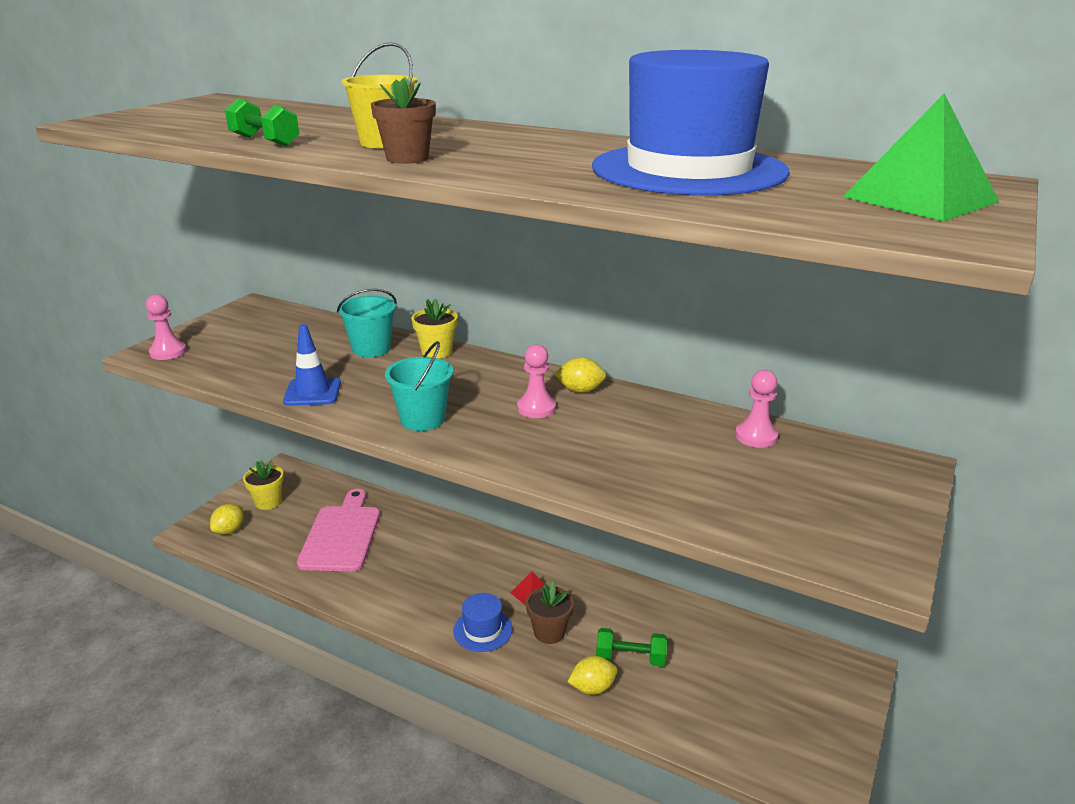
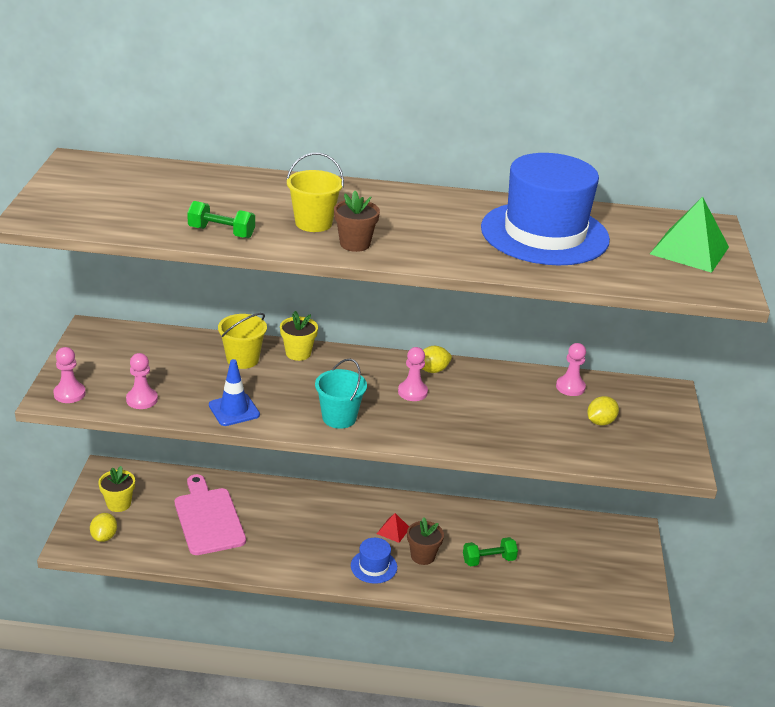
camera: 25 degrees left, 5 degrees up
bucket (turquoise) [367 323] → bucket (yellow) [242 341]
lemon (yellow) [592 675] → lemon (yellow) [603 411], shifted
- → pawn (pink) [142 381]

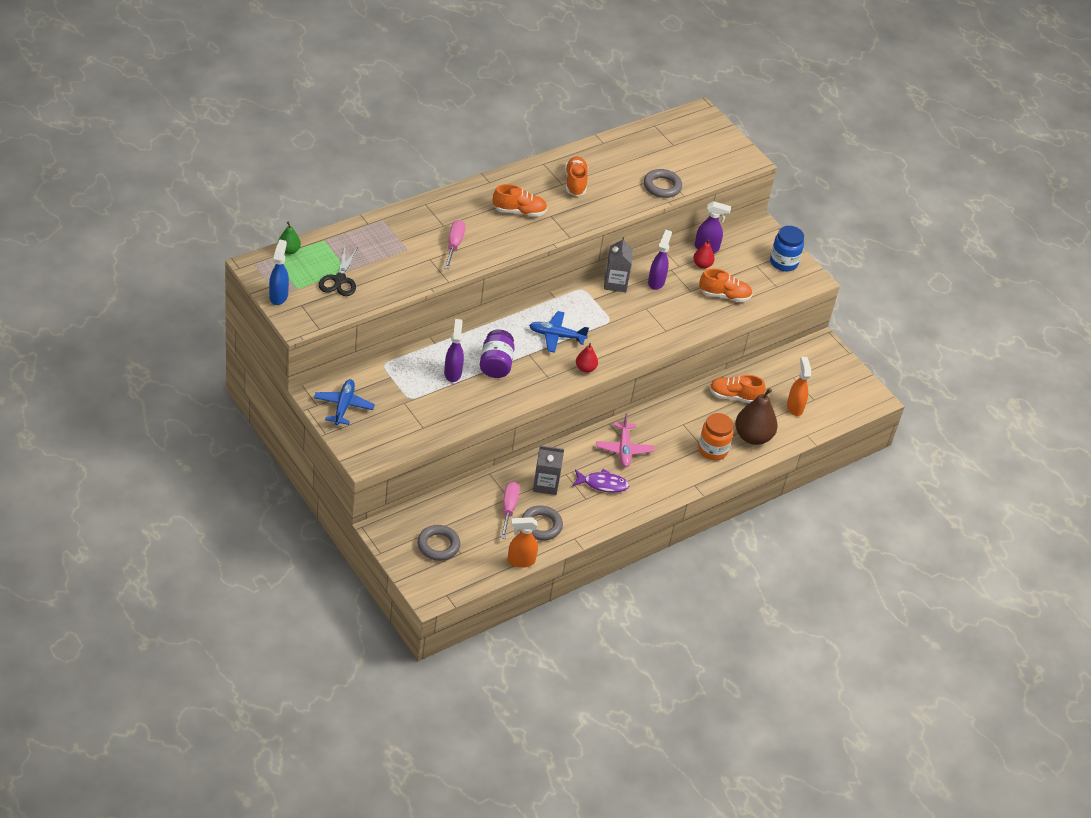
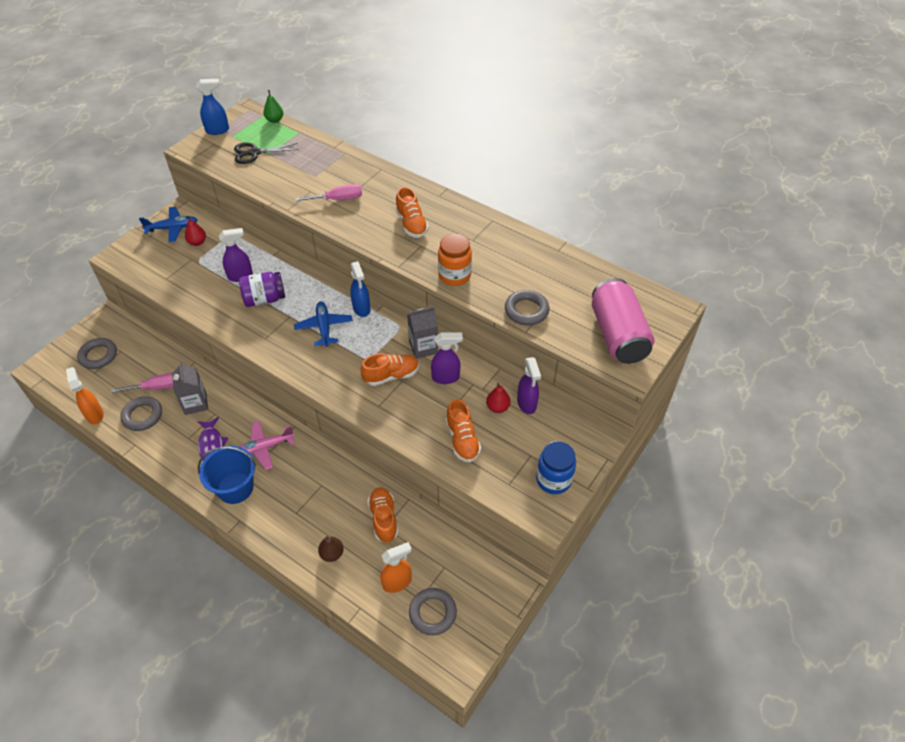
camera: 75 degrees right, 5 degrees up
shoe (orange) [576 176] → shoe (orange) [389 370], shifted
pear (red) [587 358] → pear (red) [195 231], shifted
jar (orange) [716 436] → jar (orange) [455 260], shifted
pear (brown) [756 416] → pear (brown) [331 549], x0.52
- → bucket (blue) [226 475]
- → spray bottle (blue) [360 289]
- → ring (grey) [433 611]
- → can (pink) [623 321]

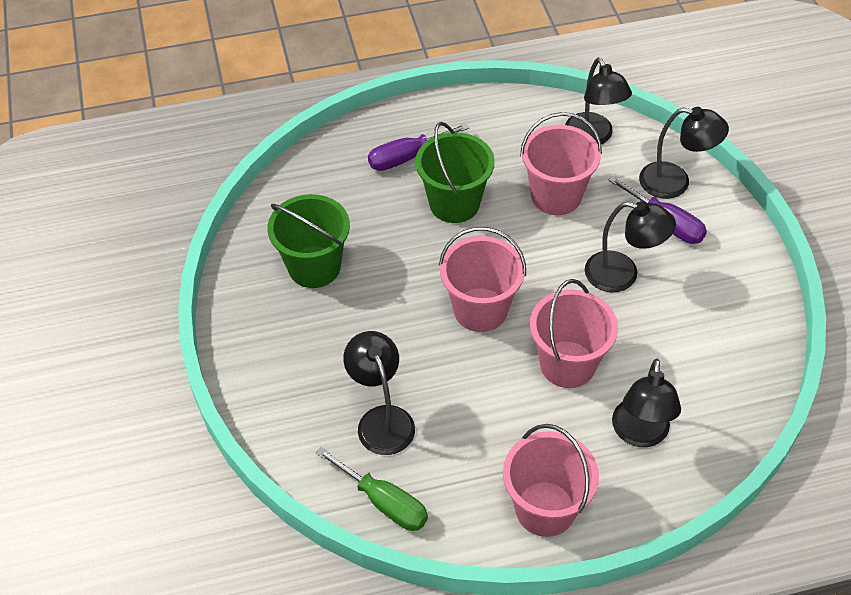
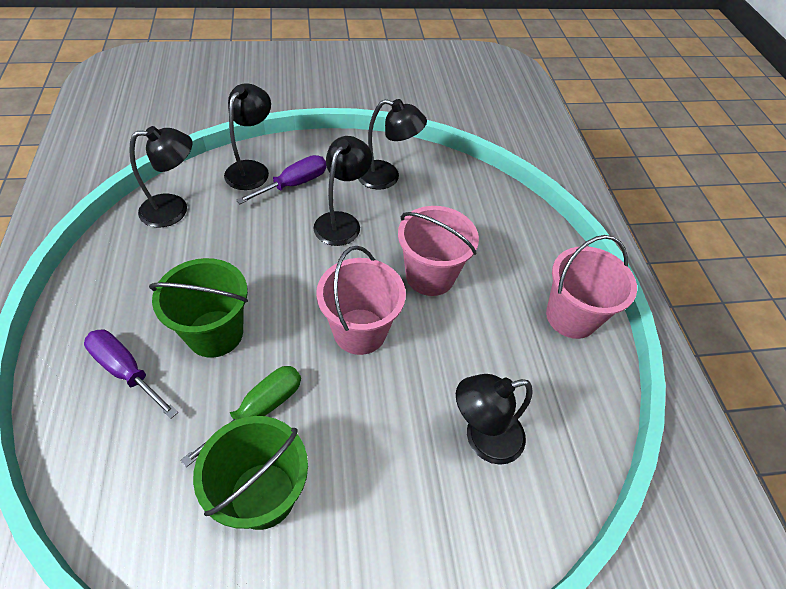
camera: 90 degrees left, 0 degrees up
screwdriver (green) [372 489] → screwdriver (green) [240 416], shifted
screwdriver (purple) [419 147] → screwdriver (purple) [131 374], 150 degrees clockwise
bucket (pink) [561 163] → -
lamp (black) [646 403] → lamp (black) [392 144], shifted

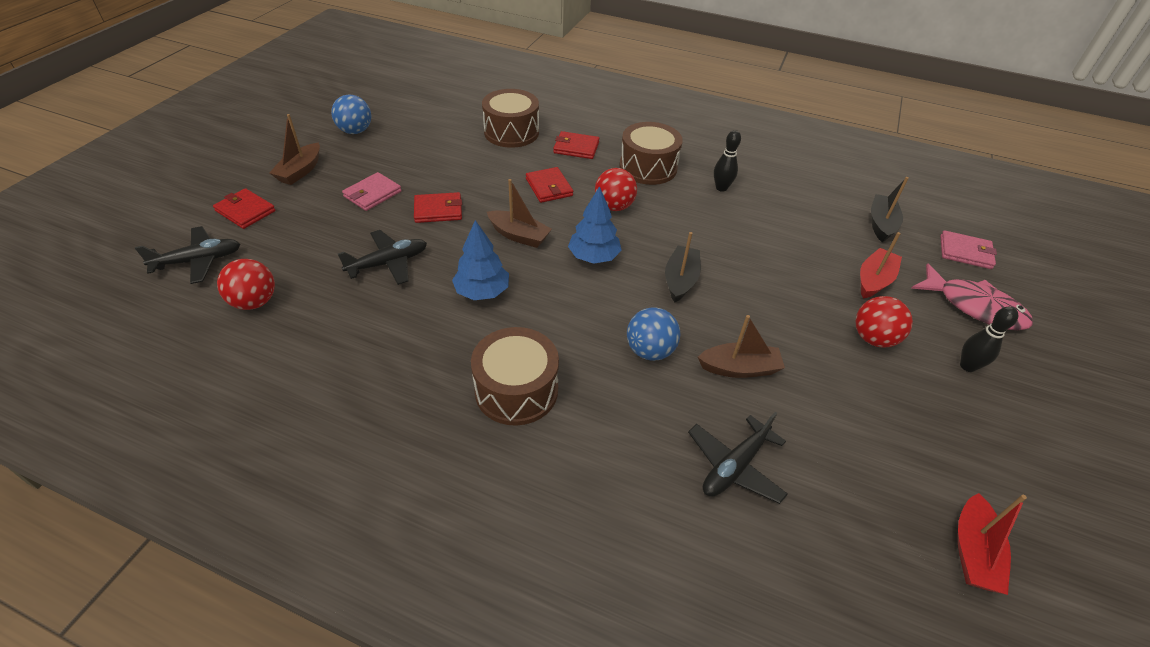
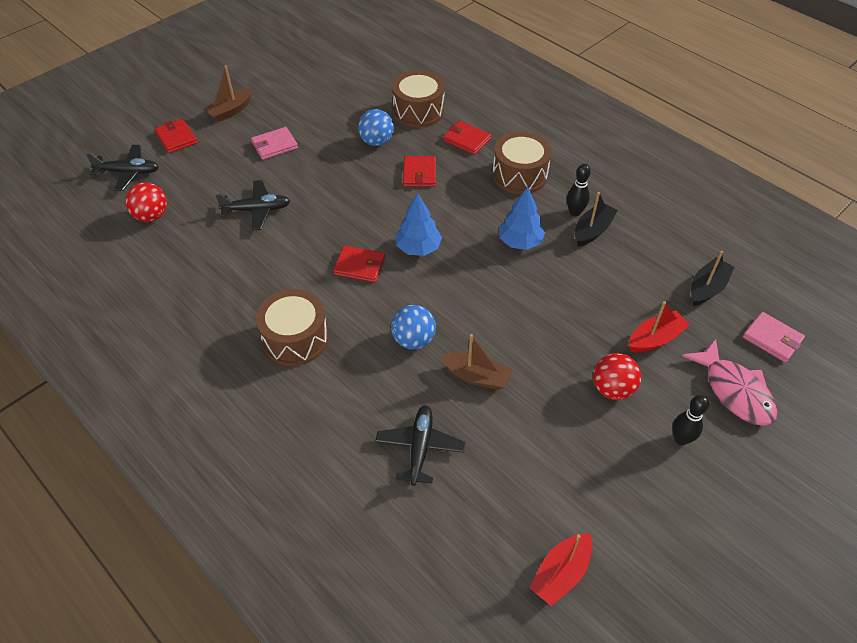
camera: 25 degrees right, 5 degrees up
ball (blue) [351 114] → ball (blue) [376 127], shifted
wallet (red) [438 207] → wallet (red) [359 263], shifted
tree (blue) [480 260] → tree (blue) [522 218], shifted
boat (brown) [519 213] → -
ball (red) [616 189] → -
boat (black) [683 267] → boat (black) [596 219], shifted
plane (black) [738 458] → plane (black) [420 445], 120 degrees clockwise

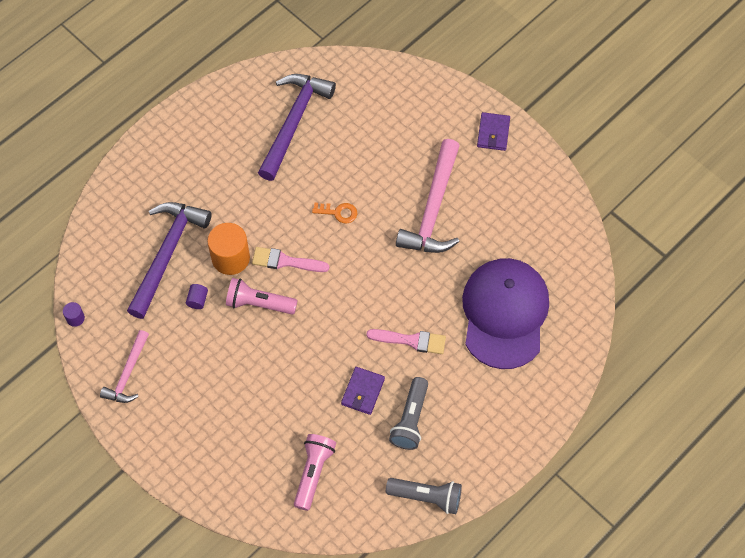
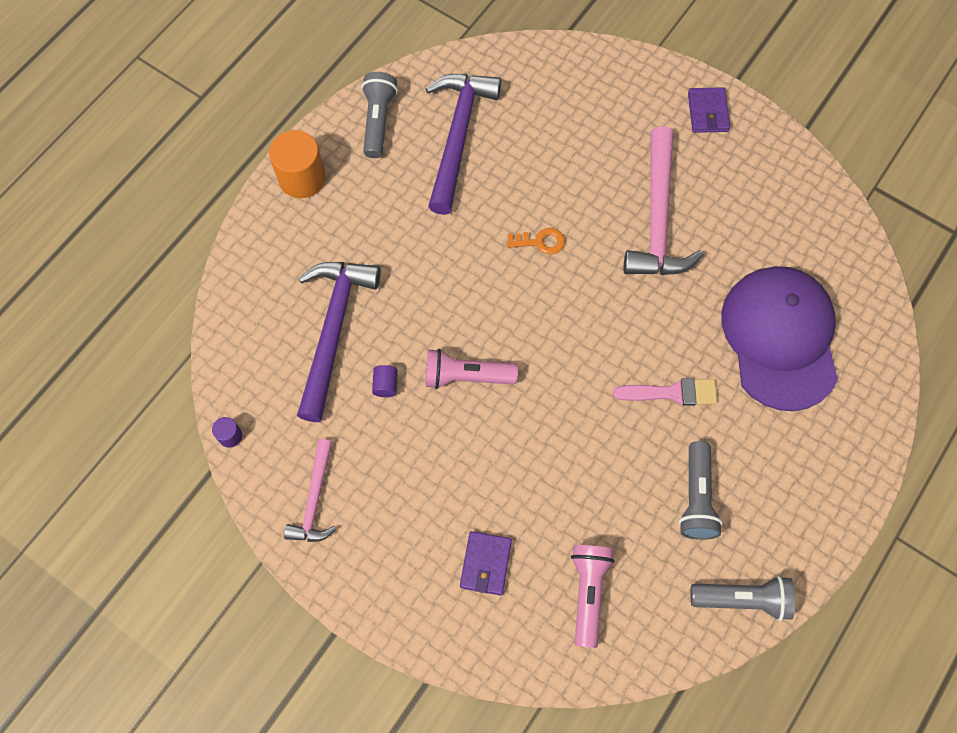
camera: 10 degrees left, 5 degrees up
cylinder (orange) [228 249] → cylinder (orange) [297 164], shifted
brush (pink) [290 259] → -
wallet (purple) [363 391] → wallet (purple) [486 563], shifted
- → flashlight (grey) [379 115]

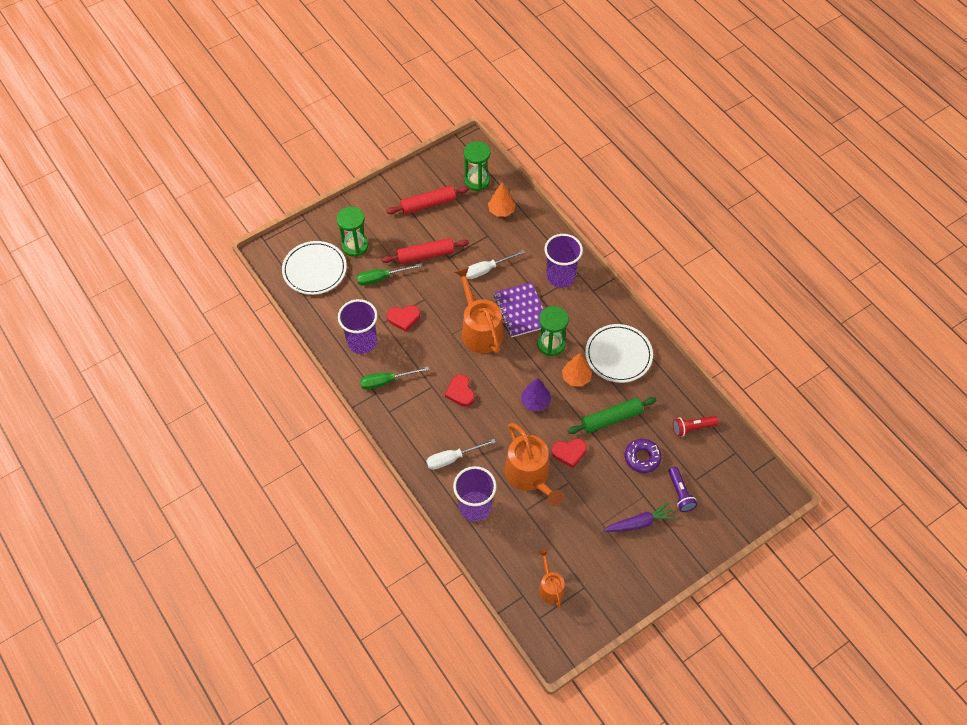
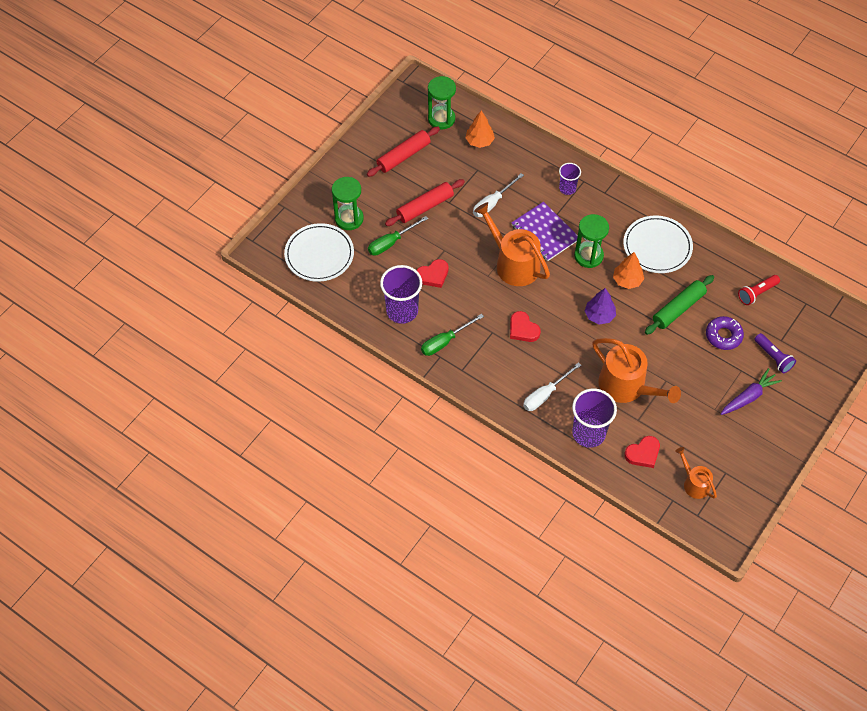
camera: 20 degrees left, 0 degrees up
cup (purple) [564 261] → cup (purple) [570 179], x0.56
heart (red) [569 453] → heart (red) [642 452], shifted

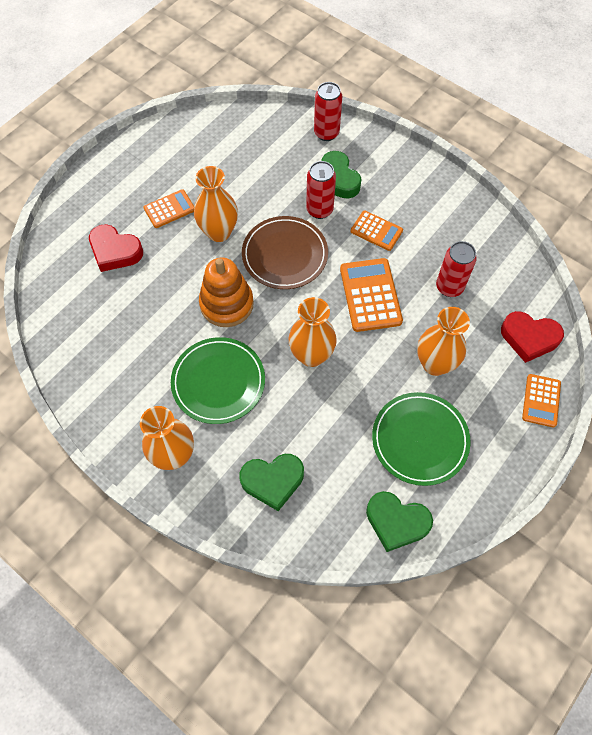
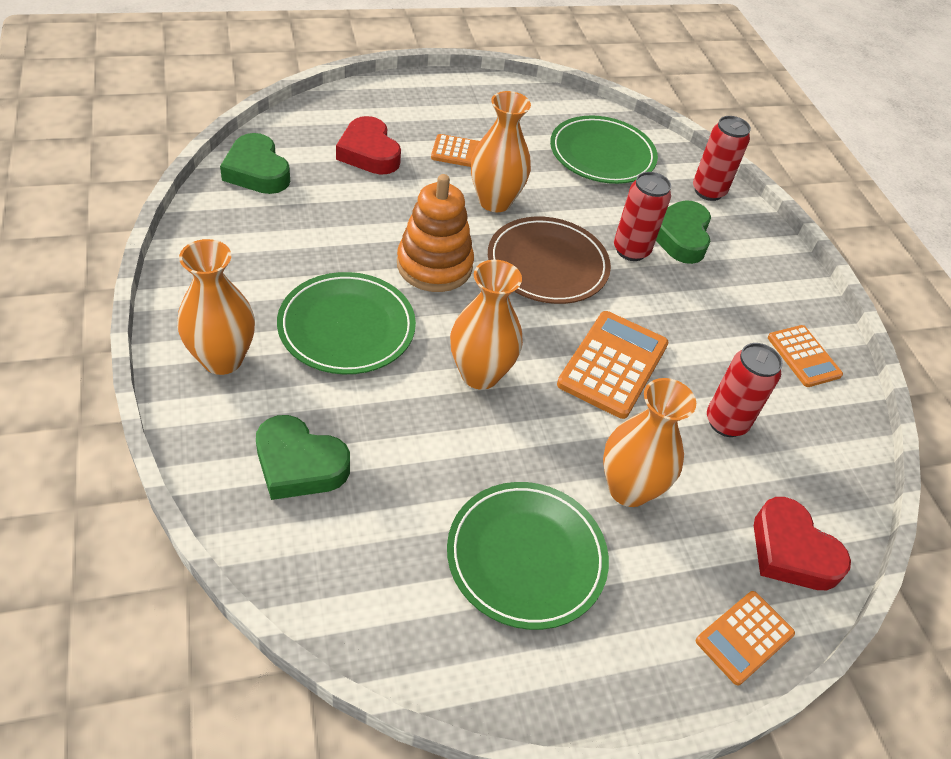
camera: 30 degrees right, 15 degrees down
calculator (orange) [377 231] → calculator (orange) [805 356], shifted
heart (green) [399 521] → heart (green) [255 163], shifted
- → plate (green) [604 150]

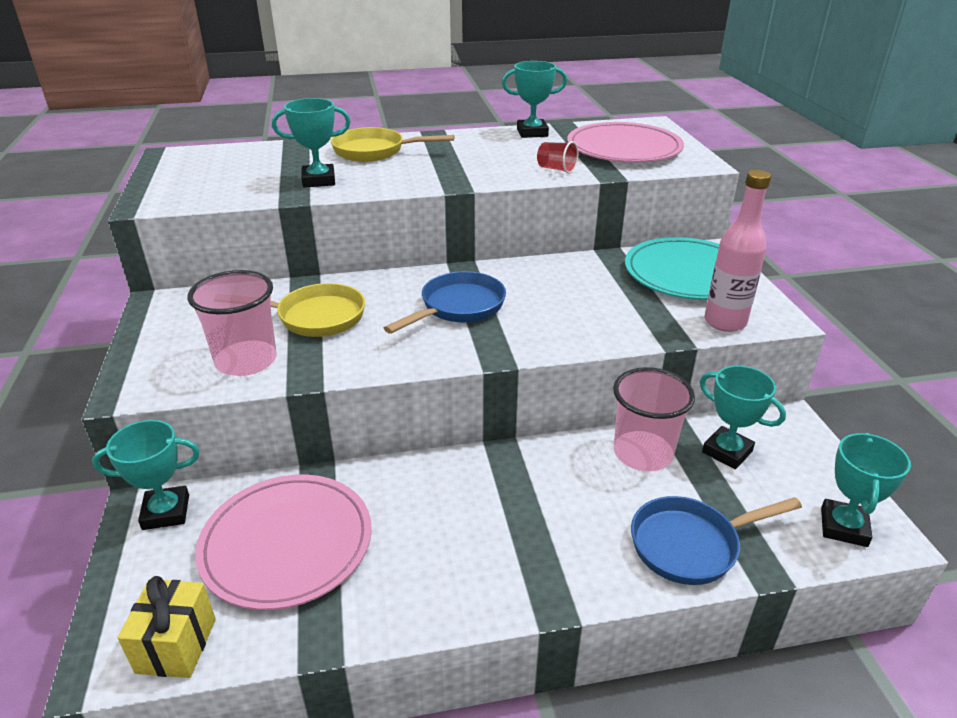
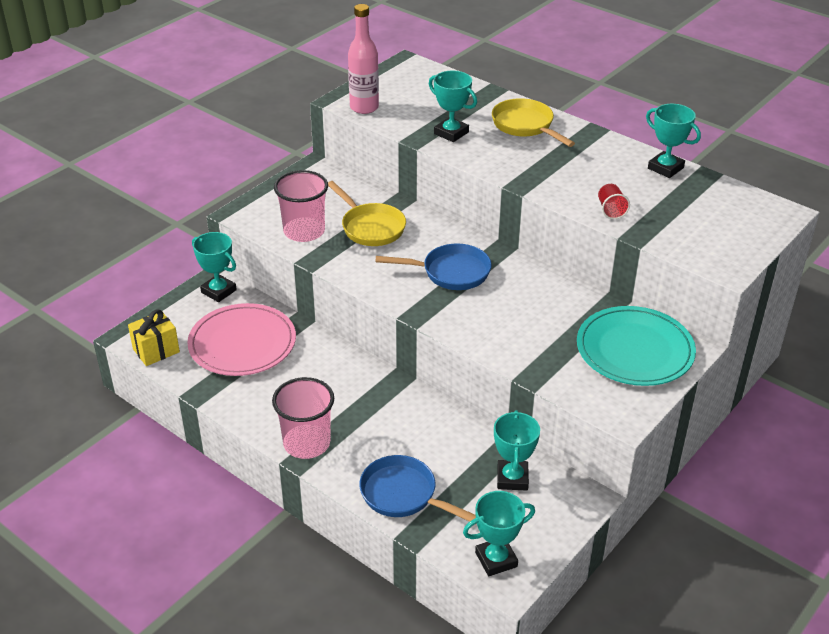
camera: 50 degrees right, 5 degrees up
plate (pink) [625 142] → -
cup (pink) [654 419] → cup (pink) [303 418], shifted
bottle (pink) [738 251] → bottle (pink) [363 59], shifted

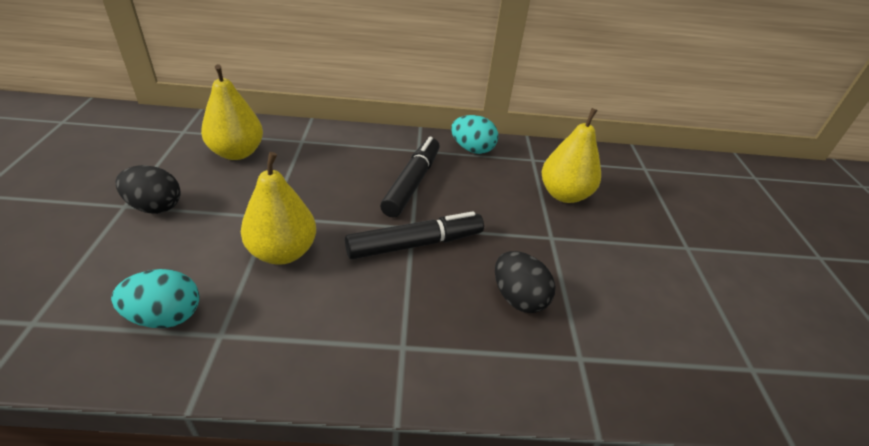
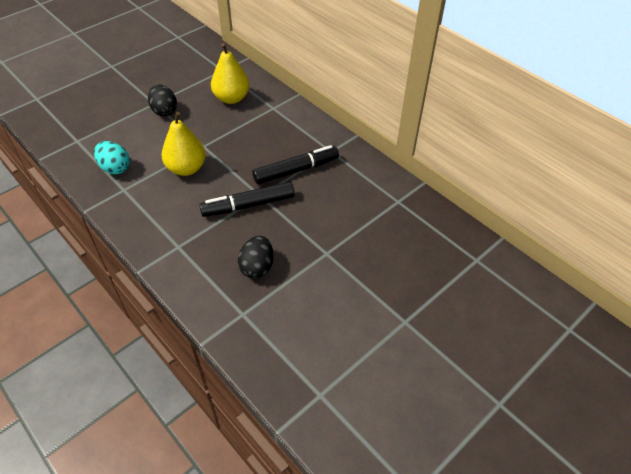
camera: 50 degrees right, 10 degrees up
marker (black) [414 235] → marker (black) [247 199], 135 degrees clockwise
egg (turquoise) [474 134] → -
pear (yellow) [571 155] → -

